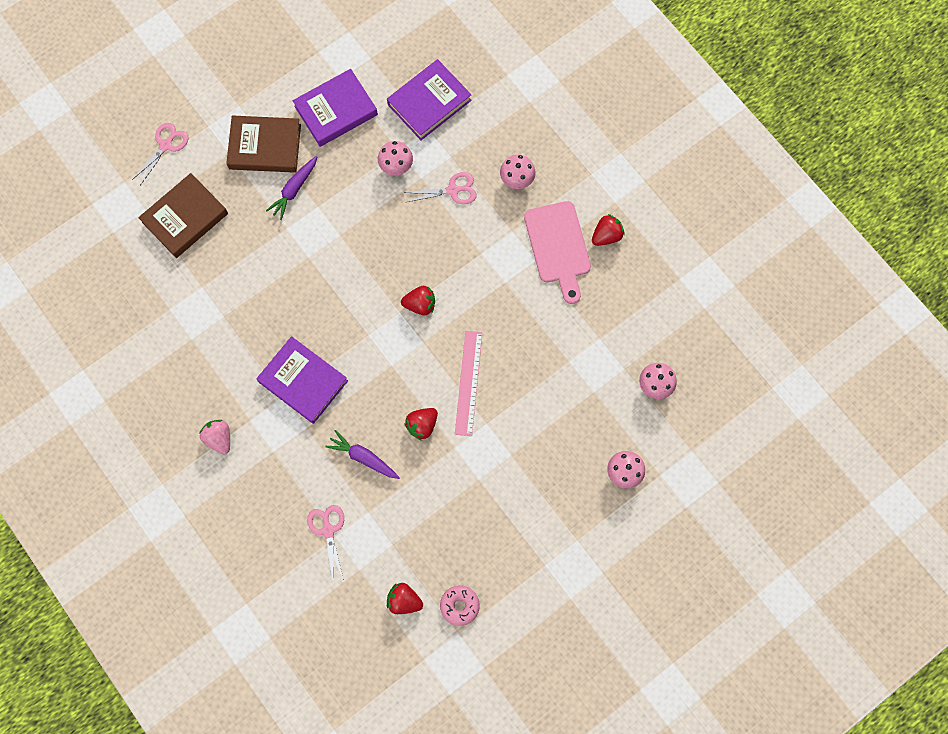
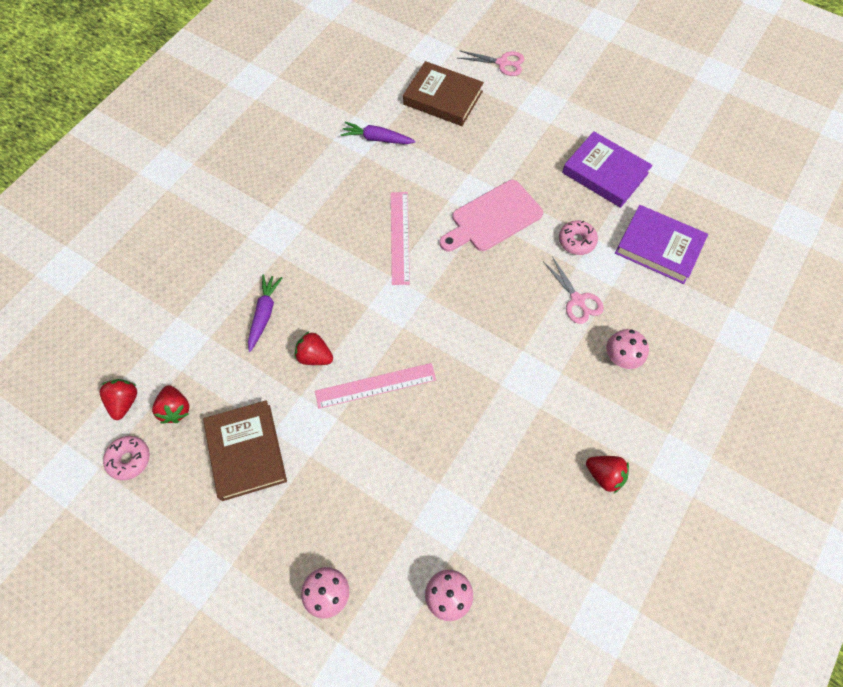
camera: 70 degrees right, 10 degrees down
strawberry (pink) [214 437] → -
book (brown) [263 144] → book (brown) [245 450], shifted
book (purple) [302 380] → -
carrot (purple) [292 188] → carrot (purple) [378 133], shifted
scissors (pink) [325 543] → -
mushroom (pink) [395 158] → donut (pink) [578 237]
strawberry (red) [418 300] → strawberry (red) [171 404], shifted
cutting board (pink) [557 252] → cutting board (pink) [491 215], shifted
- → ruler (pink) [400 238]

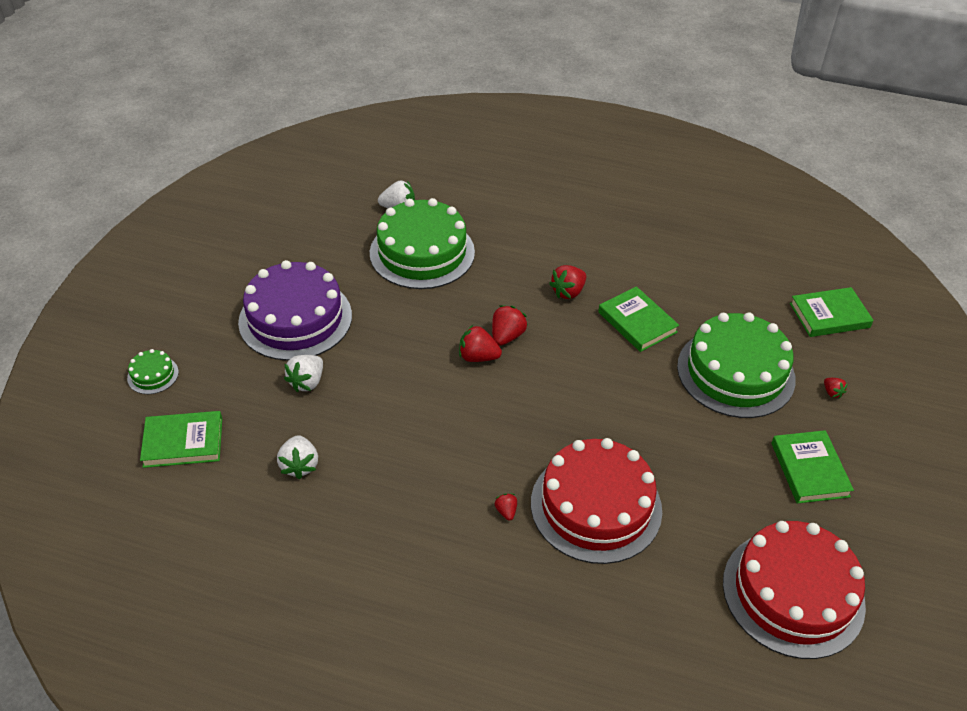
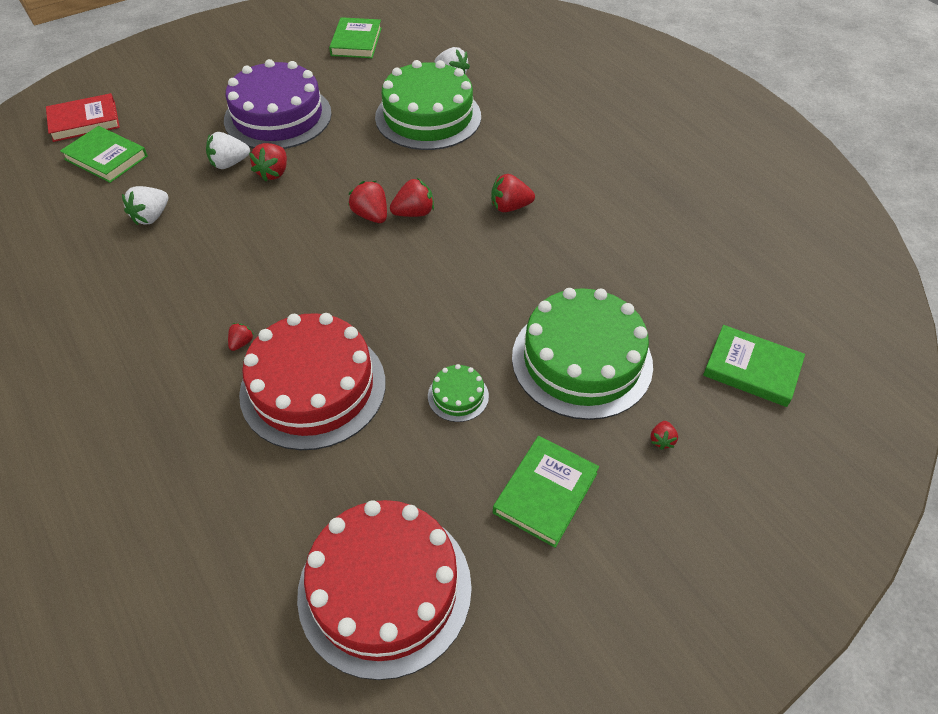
camera: 40 degrees right, 5 degrees up
cake (green) [153 371] → cake (green) [458 393], shifted
book (green) [638 319] → book (green) [355 37], shifted
- → book (red) [83 117]
- → strawberry (red) [268 162]

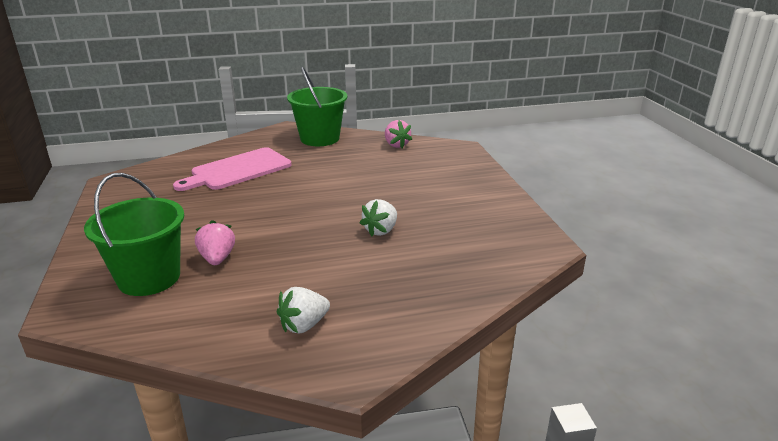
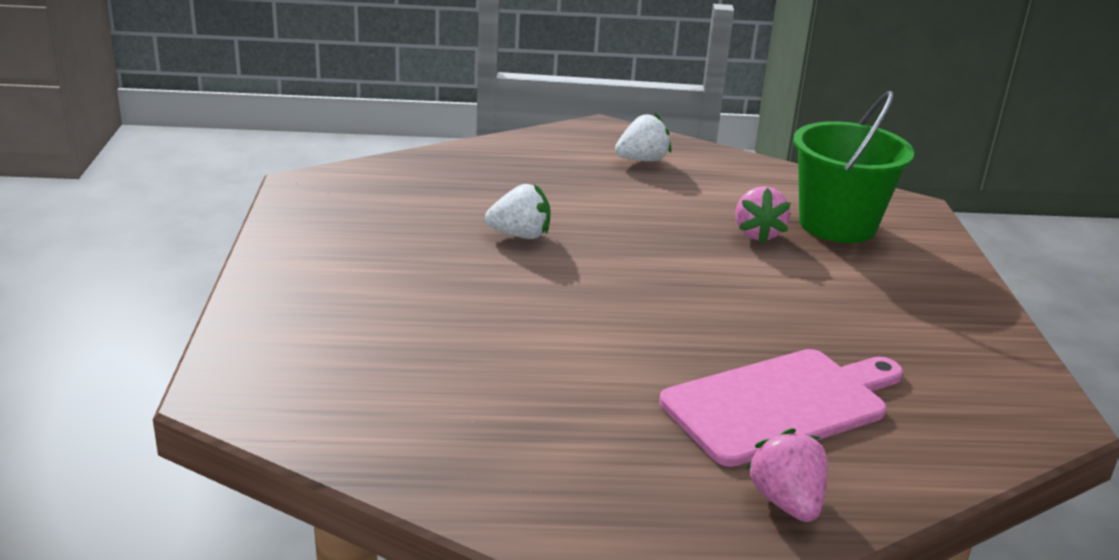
camera: 170 degrees left, 0 degrees up
bucket (green) [317 106] → -
strawberry (white) [378 217] → strawberry (white) [518 211], 45 degrees clockwise
strawberry (pink) [398 134] → strawberry (pink) [787 475], shifted

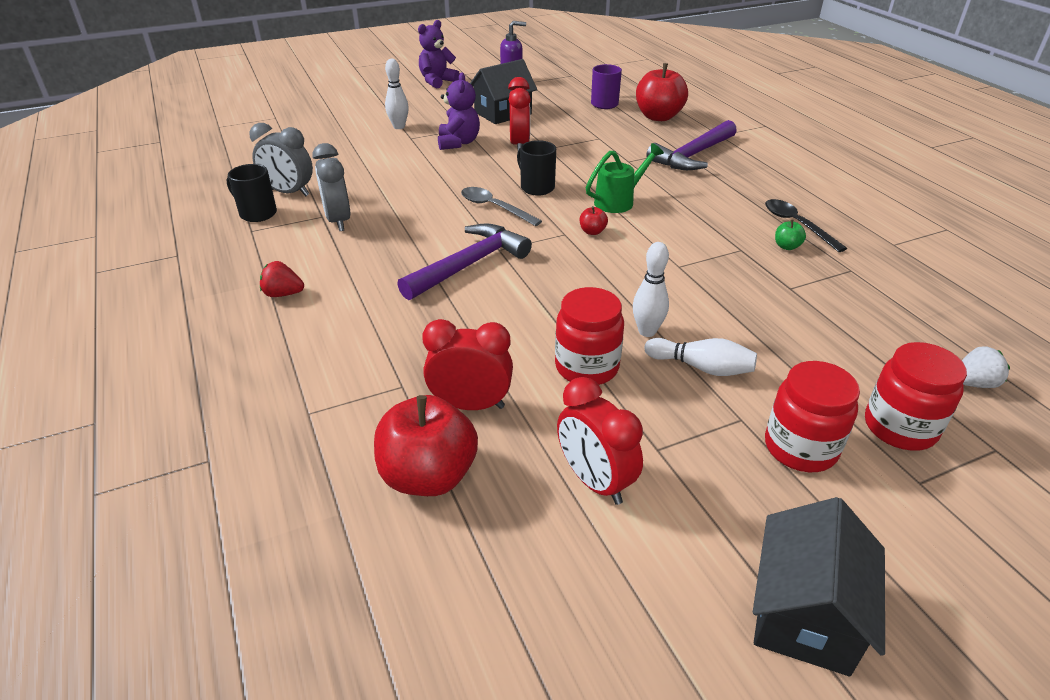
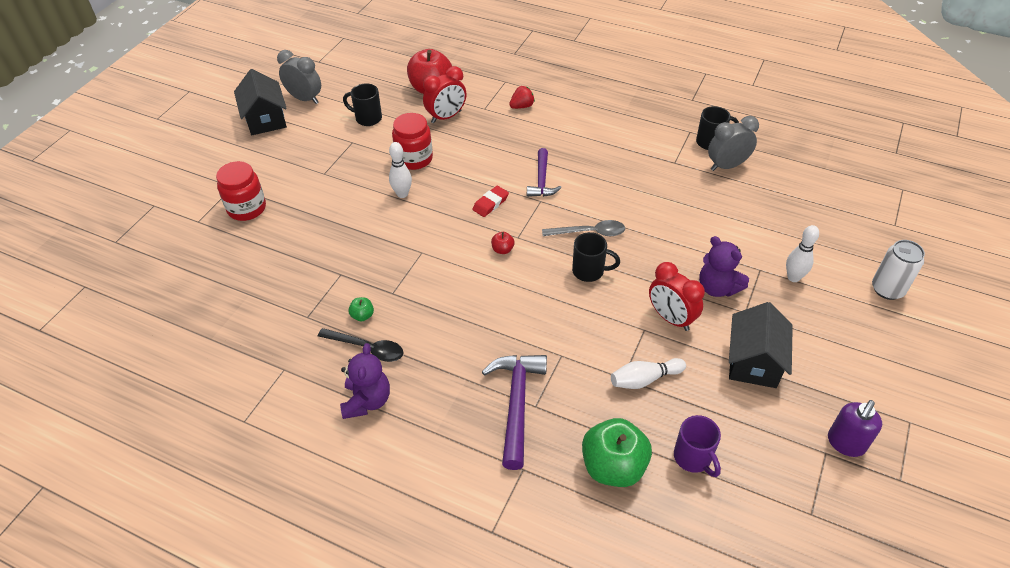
camera: 140 degrees right, 10 degrees up
strawberry (red) [282 279] → strawberry (red) [522 97], shifted
clock (grey) [331 187] → clock (grey) [299 77], shifted
hammer (purple) [464 261] → hammer (purple) [544 172], x0.65
teddy bear (purple) [439 54] → teddy bear (purple) [365 381], shifted
clock (red) [600 441] → mug (black) [362 104]
watering can (green) [625 178] → -
apple (red) [662 92] → apple (green) [617 452]
bowling pin (white) [700 357] → bowling pin (white) [648 373], shifted
jar (red) [812 416] → -
strawberry (white) [986 367] → -
- → eraser (red) [490 201]
- → can (white) [898 270]

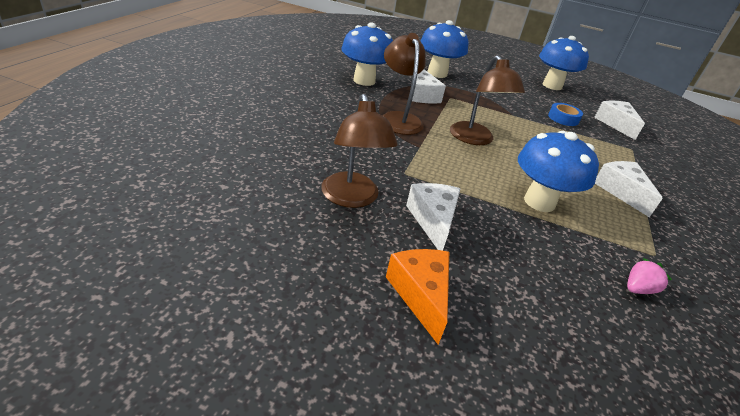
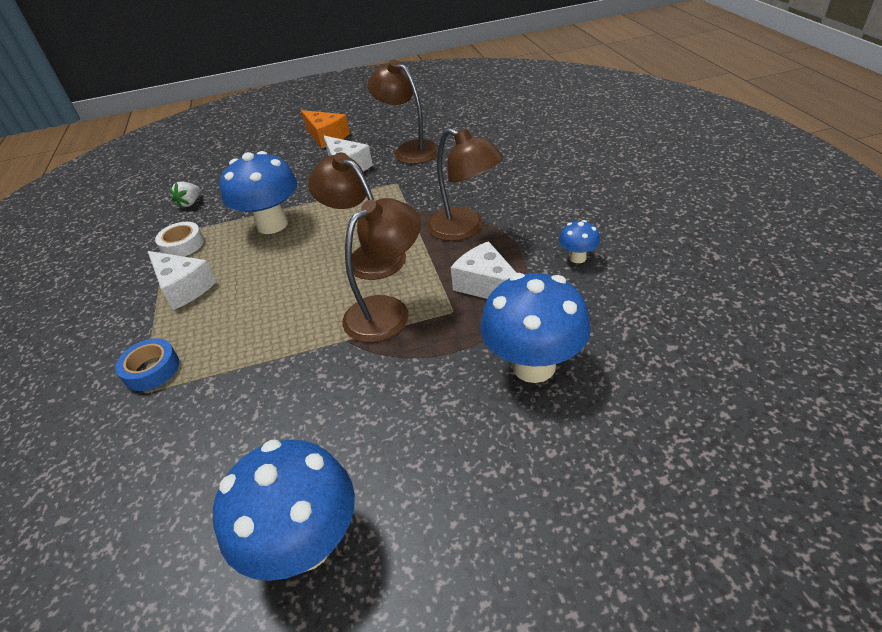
camera: 155 degrees right, 5 degrees up
mushroom (blue) [367 54] → mushroom (blue) [579 241], x0.47
tape (blue) [565 114] → tape (blue) [147 364], shifted
cheese (white) [619 120] → -
strawberry (pink) [649 276] → strawberry (white) [184 195]
- → tape (white) [179 239]
- → lamp (brown) [382 270]

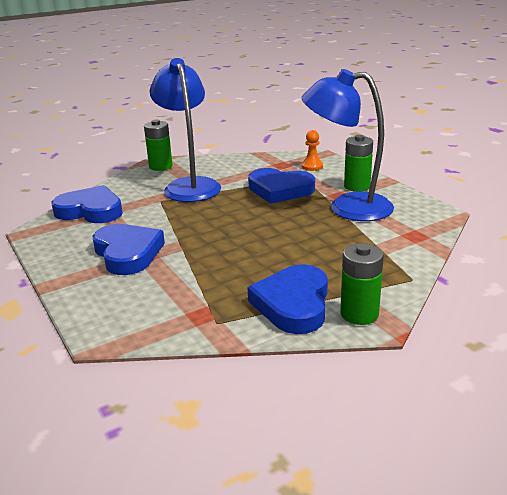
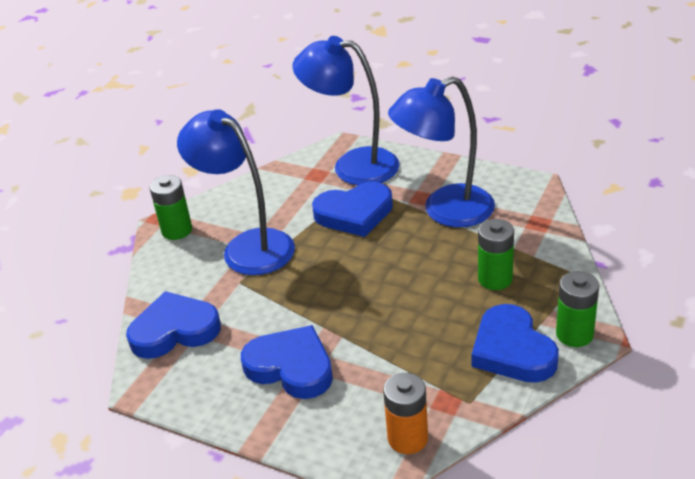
camera: 30 degrees left, 10 degrees up
pawn (orange) [312 150] → lamp (blue) [346 111]
battery (green) [358 163] → battery (green) [496 254], shifted
- → battery (orange) [405 413]

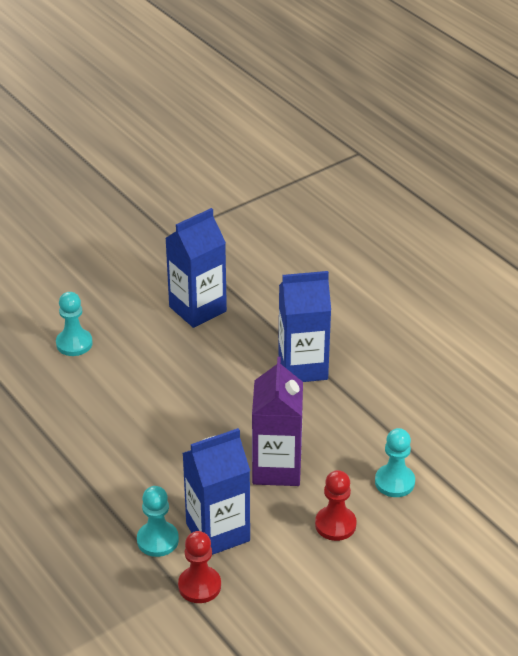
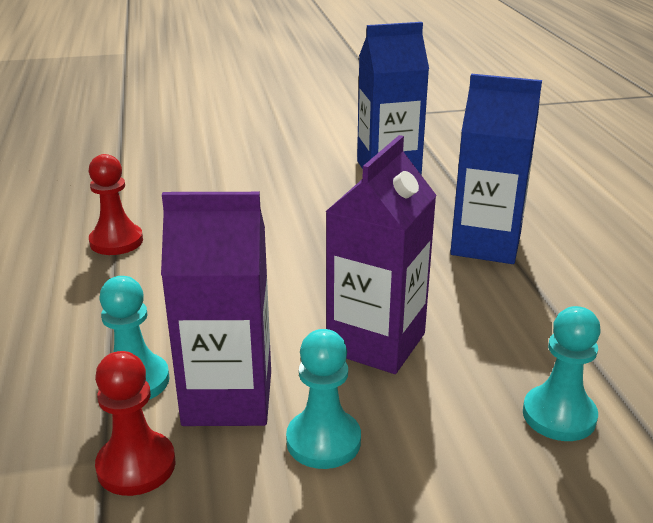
camera: 25 degrees right, 10 degrees down
pawn (turquoise) [74 324] → pawn (turquoise) [323 399], shifted
carton (blue) [216 491] → carton (purple) [216 309]
pawn (red) [336 505] → pawn (red) [116 204], shifted

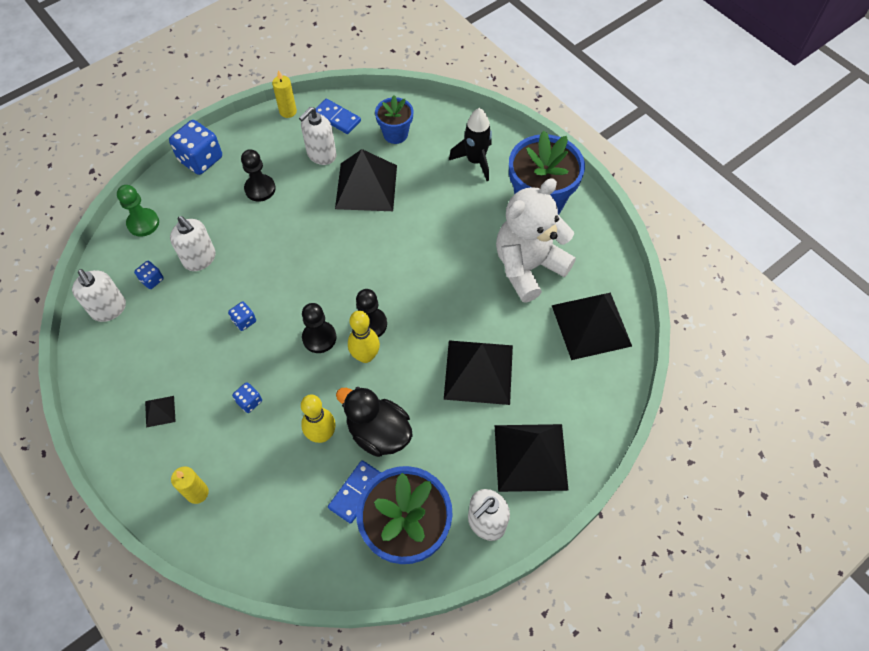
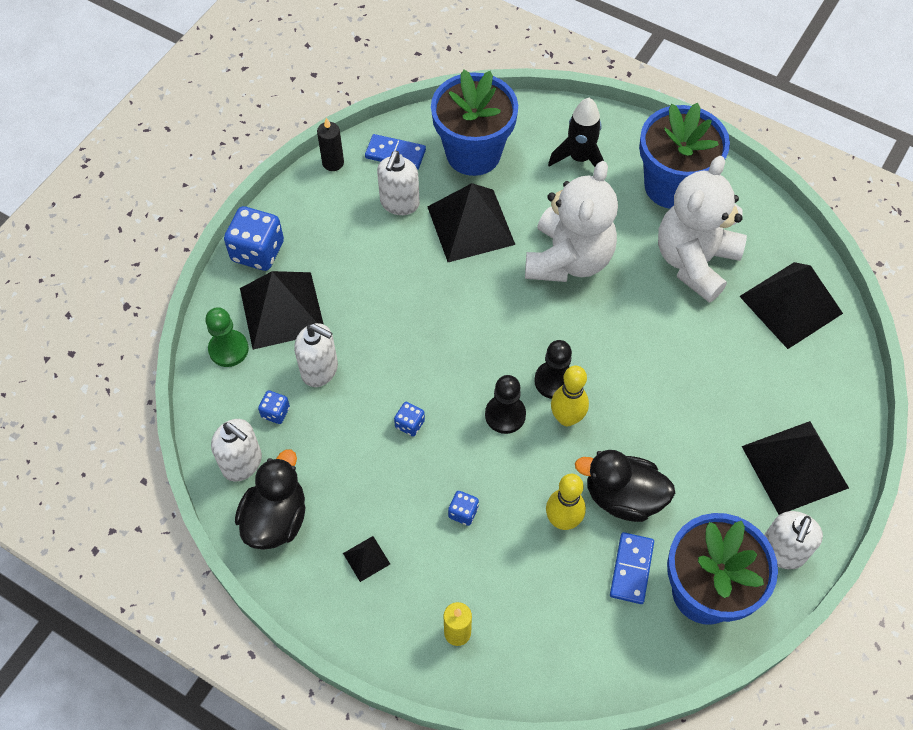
camera: 20 degrees left, 0 degrees up
pawn (black) [258 175] → -
candle (yellow) [284 94] → candle (black) [330 144]
flower pot (blue) [394 119] → flower pot (blue) [474 122], x1.81
pyramid (black) [478 372] → pyramid (black) [281 310], shifted
- → duck (black) [270 500]
- → teddy bear (white) [571 221]

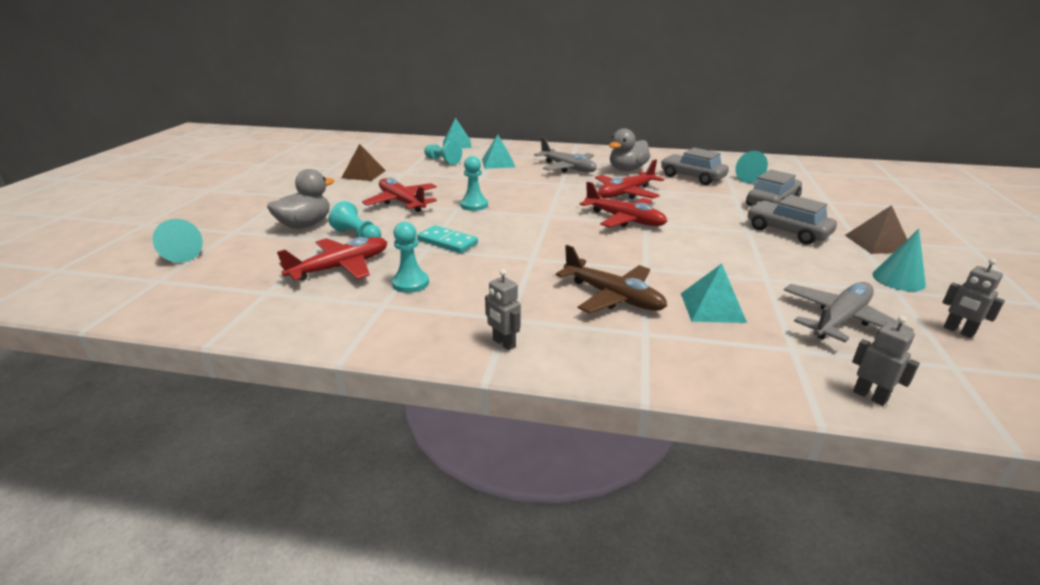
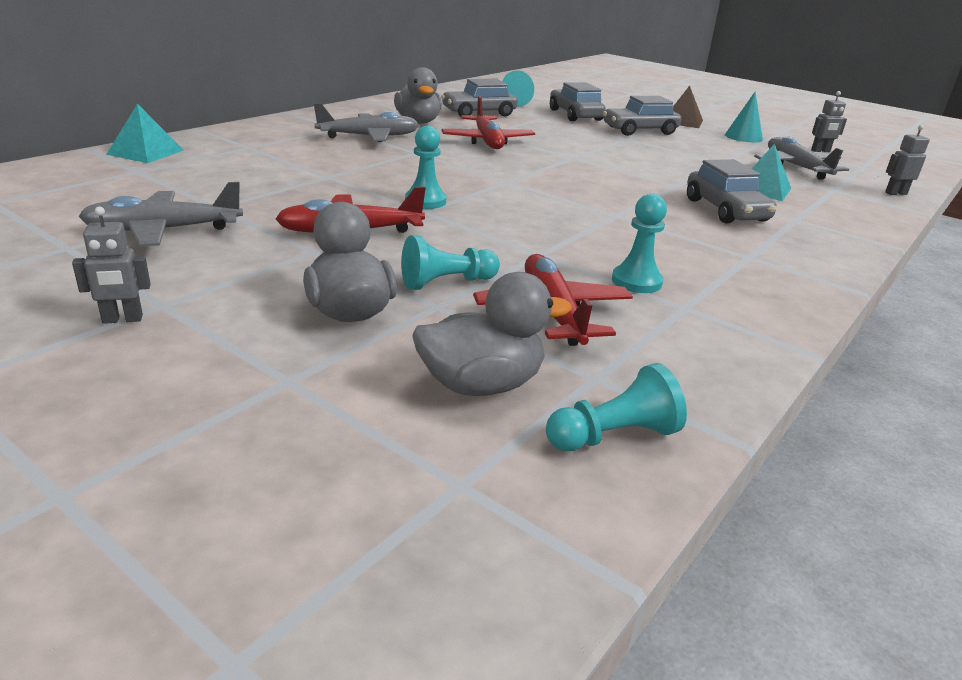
camera: 65 degrees left, 0 degrees up
cone (turquoise) [177 241] → -
pyramid (brown) [364 162] → plane (grey) [160 214]
domino (turquoise) [447 239] → -
pawn (turquoise) [443 153] → pawn (turquoise) [616 407], shifted
pyramid (turquoise) [498 151] → -
robot (grey) [503 310] → robot (grey) [111 265], shifted
plane (brown) [611 279] → car (grey) [732 191]
plane (red) [623 204] → -
- → duck (grey) [492 334]

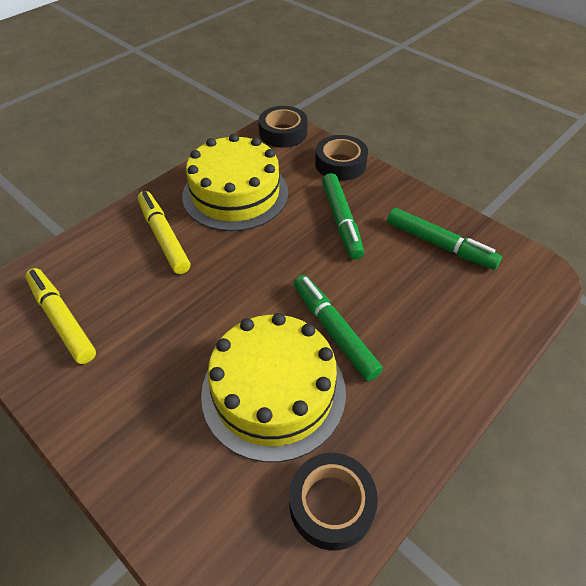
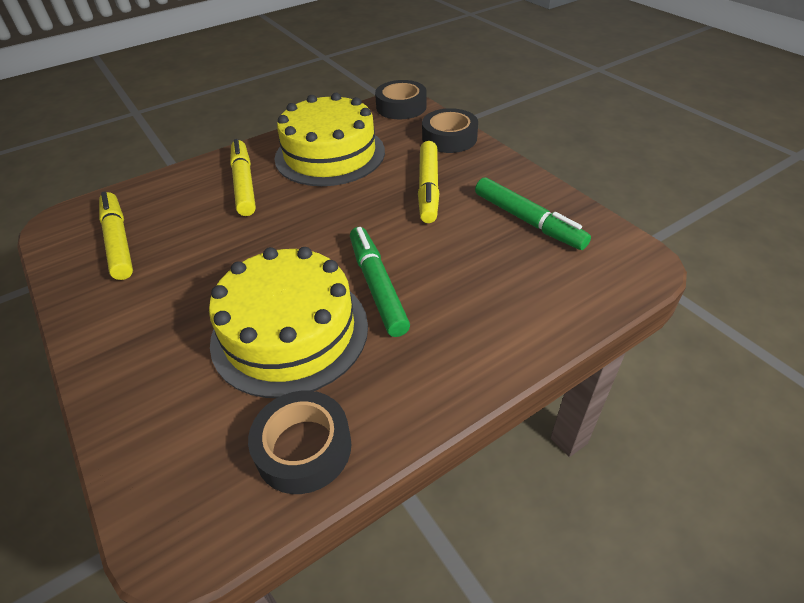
camera: 15 degrees right, 5 degrees down
marker (green) [343 216] → marker (yellow) [428 182]

